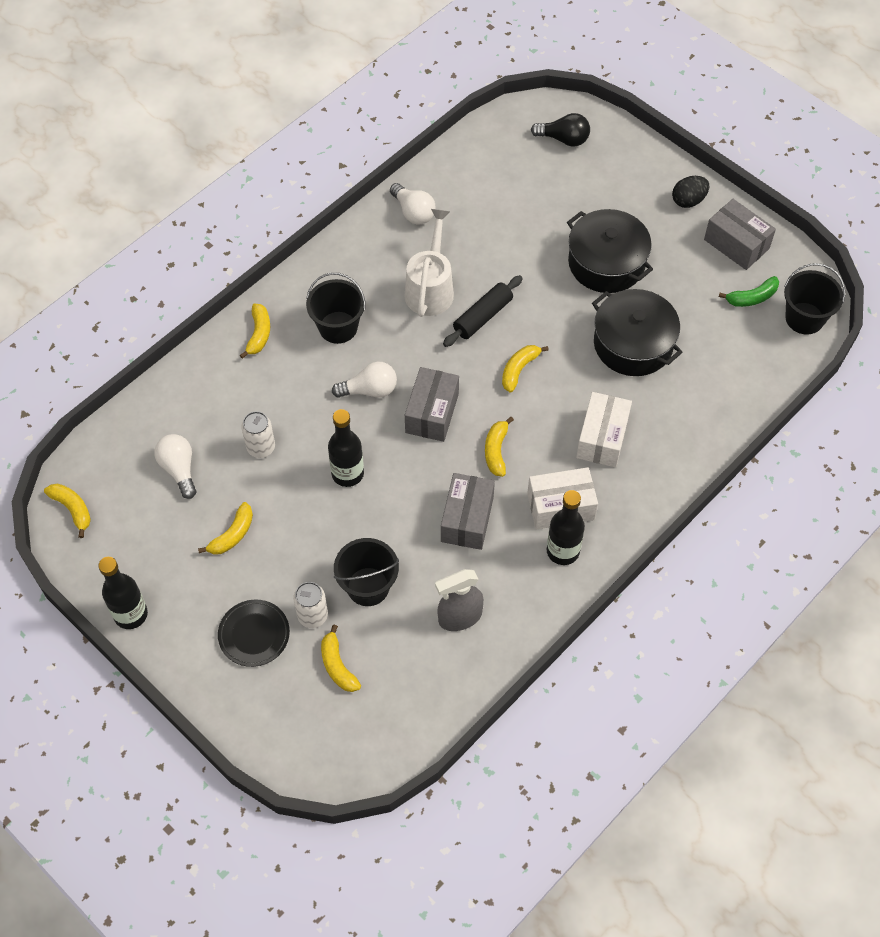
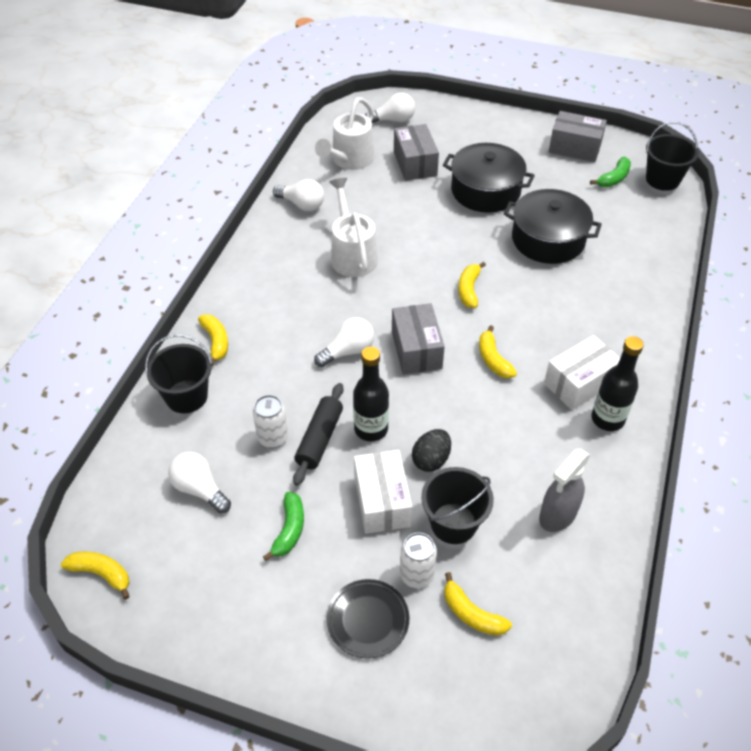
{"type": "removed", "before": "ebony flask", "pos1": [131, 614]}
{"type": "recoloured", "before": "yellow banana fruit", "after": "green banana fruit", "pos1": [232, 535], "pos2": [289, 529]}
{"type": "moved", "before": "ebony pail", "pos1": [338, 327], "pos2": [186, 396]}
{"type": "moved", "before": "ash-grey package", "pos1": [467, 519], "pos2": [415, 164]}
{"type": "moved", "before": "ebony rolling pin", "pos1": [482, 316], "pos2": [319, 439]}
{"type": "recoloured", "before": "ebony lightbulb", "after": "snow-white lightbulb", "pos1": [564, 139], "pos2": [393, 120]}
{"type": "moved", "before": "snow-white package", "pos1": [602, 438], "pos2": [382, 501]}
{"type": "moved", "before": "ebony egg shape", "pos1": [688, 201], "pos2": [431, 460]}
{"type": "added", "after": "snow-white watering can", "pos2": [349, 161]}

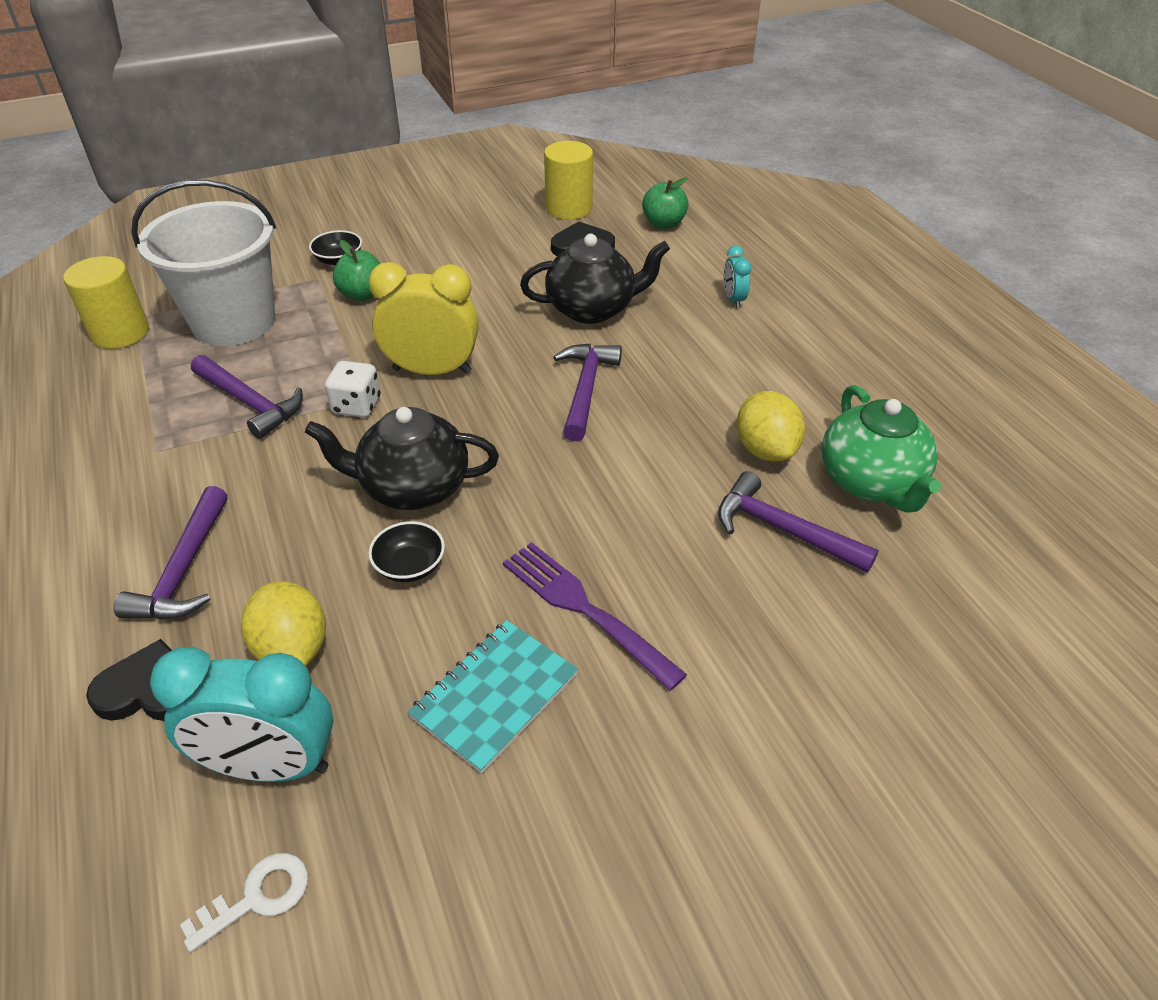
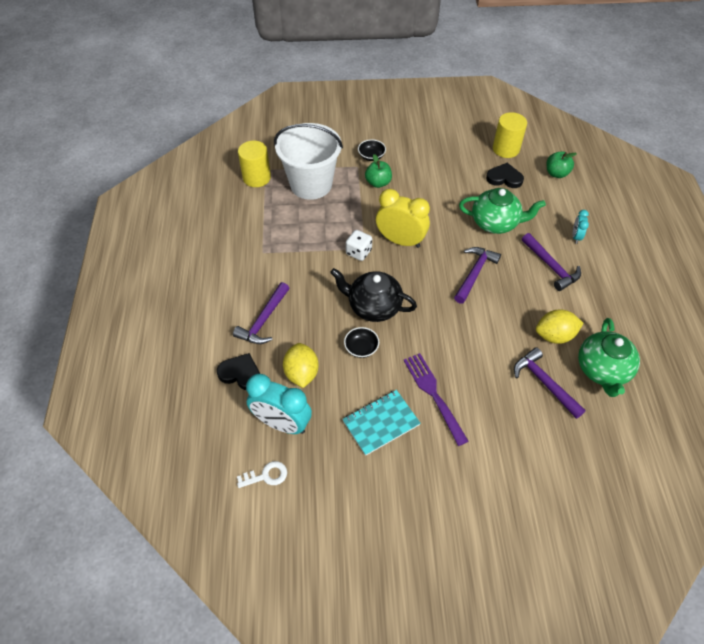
{"type": "moved", "before": "royal purple claw hammer", "pos1": [250, 403], "pos2": [551, 266]}
{"type": "recoloured", "before": "ebony china teapot", "after": "green china teapot", "pos1": [592, 309], "pos2": [495, 223]}
{"type": "turned", "before": "yellow toy lemon", "pos1": [765, 450], "pos2": [554, 336], "turn": 75}

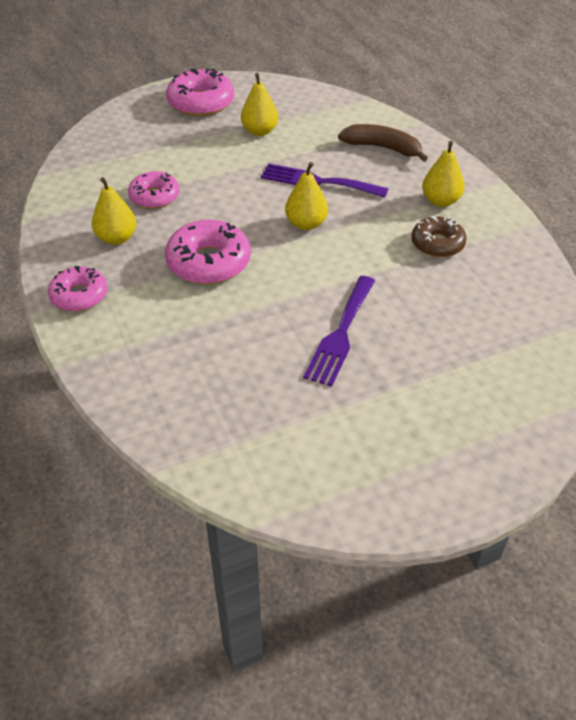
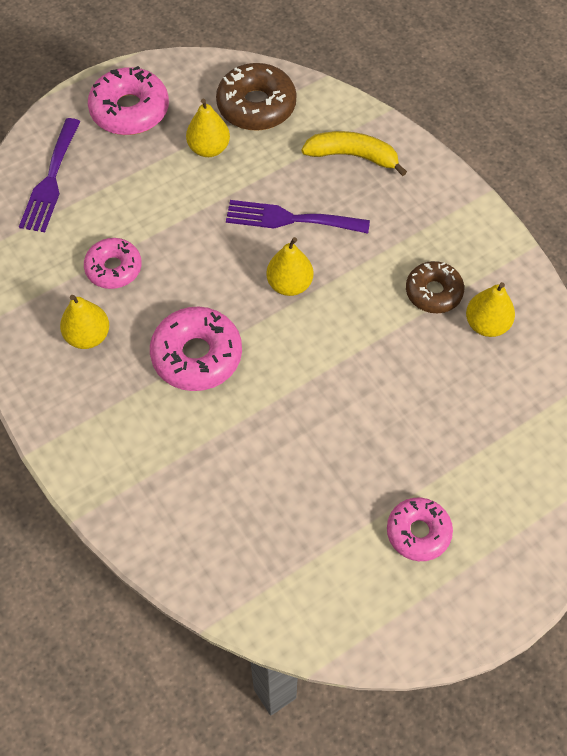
{"type": "moved", "before": "rosy donut", "pos1": [79, 296], "pos2": [418, 532]}
{"type": "moved", "before": "royal purple fork", "pos1": [340, 334], "pos2": [51, 180]}
{"type": "recoloured", "before": "russet banana fruit", "after": "yellow banana fruit", "pos1": [382, 148], "pos2": [353, 156]}
{"type": "moved", "before": "yellow pear", "pos1": [440, 201], "pos2": [486, 324]}
{"type": "added", "after": "russet donut", "pos2": [256, 106]}

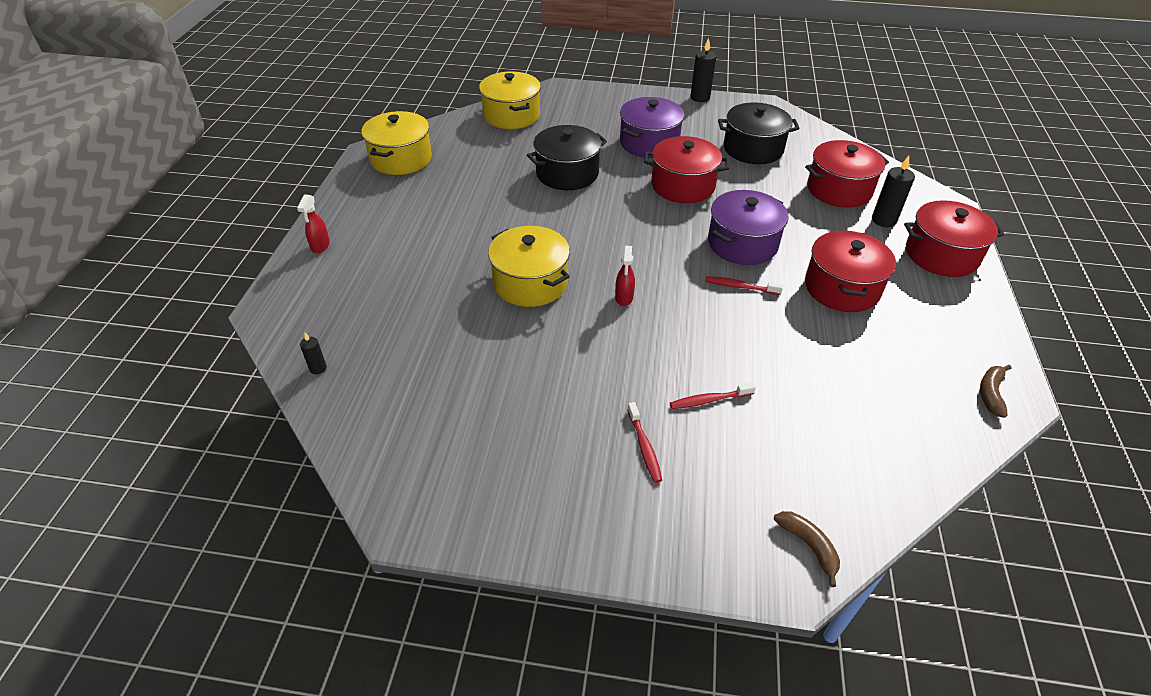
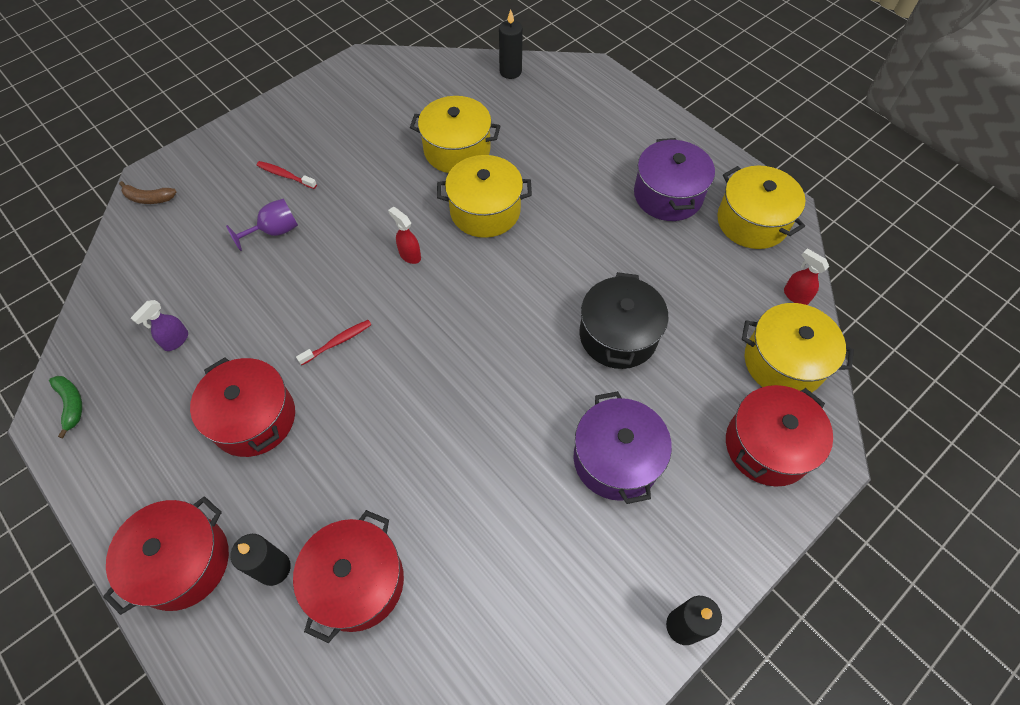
{"type": "moved", "before": "red spray bottle", "pos1": [320, 246], "pos2": [795, 296]}
{"type": "resized", "before": "ebony pillar candle", "pos1": [318, 368], "pos2": [510, 72], "scale": 1.8}
{"type": "moved", "before": "red pot", "pos1": [683, 185], "pos2": [767, 446]}
{"type": "replaced", "before": "red toothbrush", "after": "royal purple goblet", "pos1": [709, 400], "pos2": [274, 231]}
{"type": "moved", "before": "royal purple pot", "pos1": [742, 244], "pos2": [668, 195]}
{"type": "removed", "before": "ebony pot", "pos1": [753, 149]}
{"type": "recoloured", "before": "russet banana fruit", "after": "green banana fruit", "pos1": [991, 393], "pos2": [71, 404]}
{"type": "added", "after": "royal purple spray bottle", "pos2": [176, 341]}
{"type": "added", "after": "yellow pot", "pos2": [457, 150]}

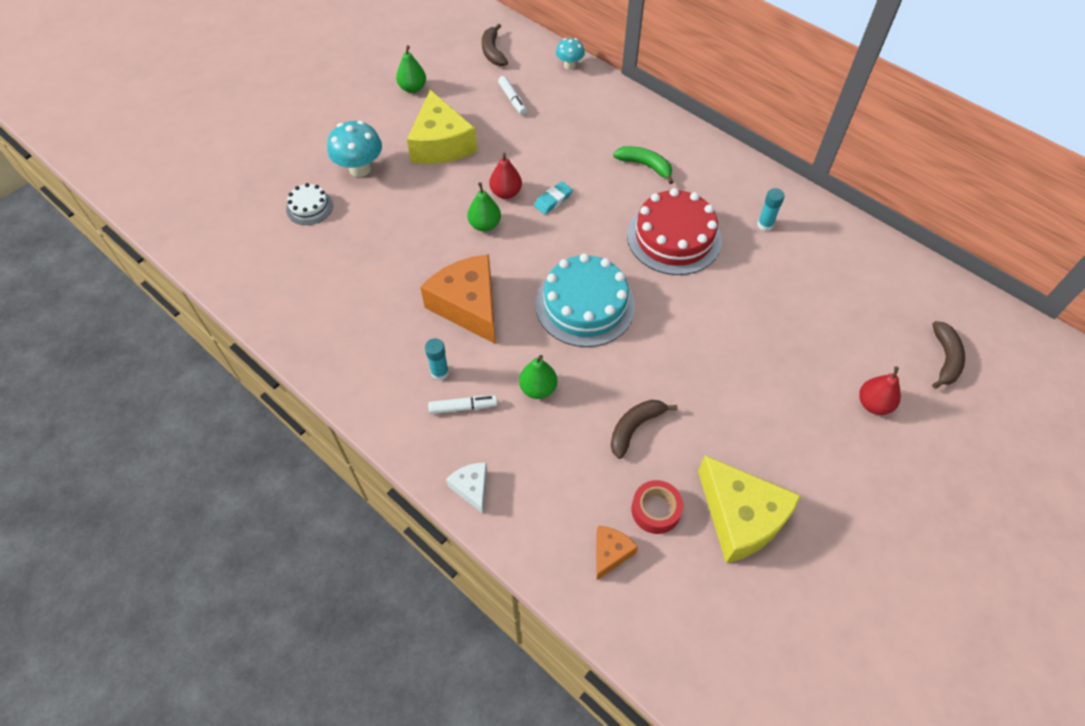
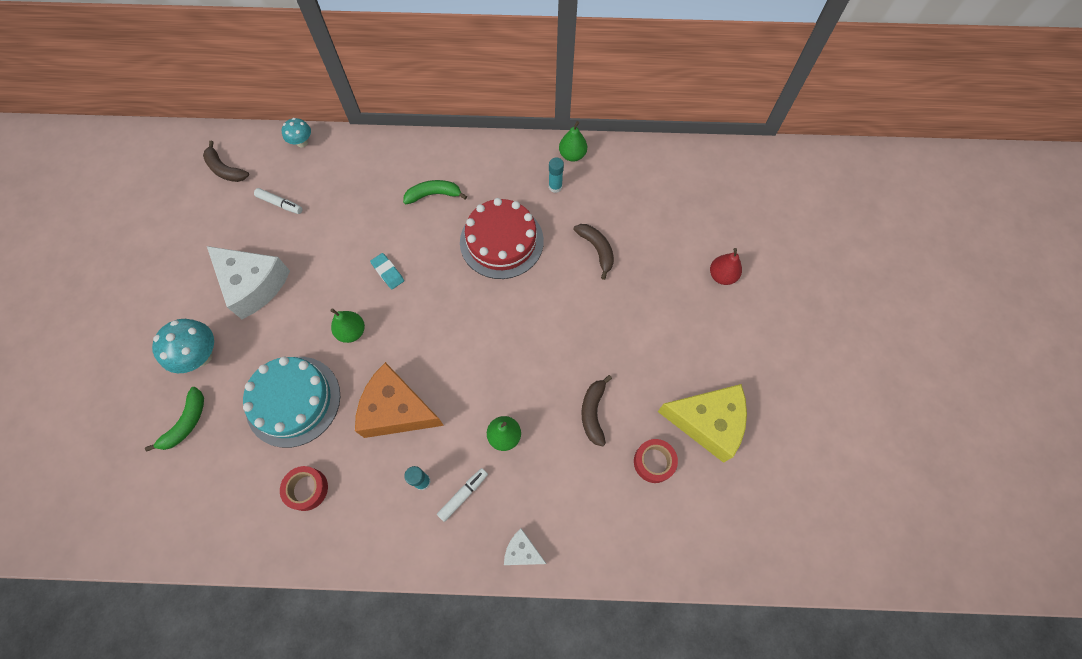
{"type": "replaced", "before": "snow-white gateau", "after": "green banana fruit", "pos1": [309, 207], "pos2": [186, 423]}
{"type": "moved", "before": "green pear", "pos1": [413, 88], "pos2": [572, 155]}
{"type": "recoloured", "before": "yellow cheese", "after": "snow-white cheese", "pos1": [441, 144], "pos2": [253, 285]}
{"type": "removed", "before": "red pear", "pos1": [506, 193]}
{"type": "turned", "before": "teal pencil eraser", "pos1": [553, 200], "pos2": [388, 272], "turn": -45}
{"type": "moved", "before": "teal gateau", "pos1": [585, 305], "pos2": [293, 401]}
{"type": "removed", "before": "orange-coloured cheese", "pos1": [610, 553]}
{"type": "moved", "before": "russet banana fruit", "pos1": [945, 359], "pos2": [597, 250]}
{"type": "added", "after": "red sticky tape", "pos2": [307, 489]}

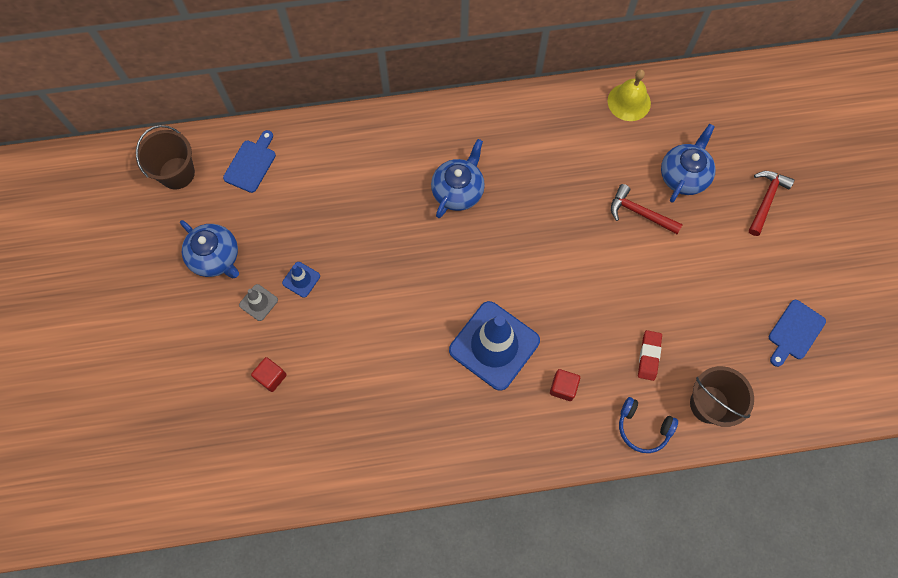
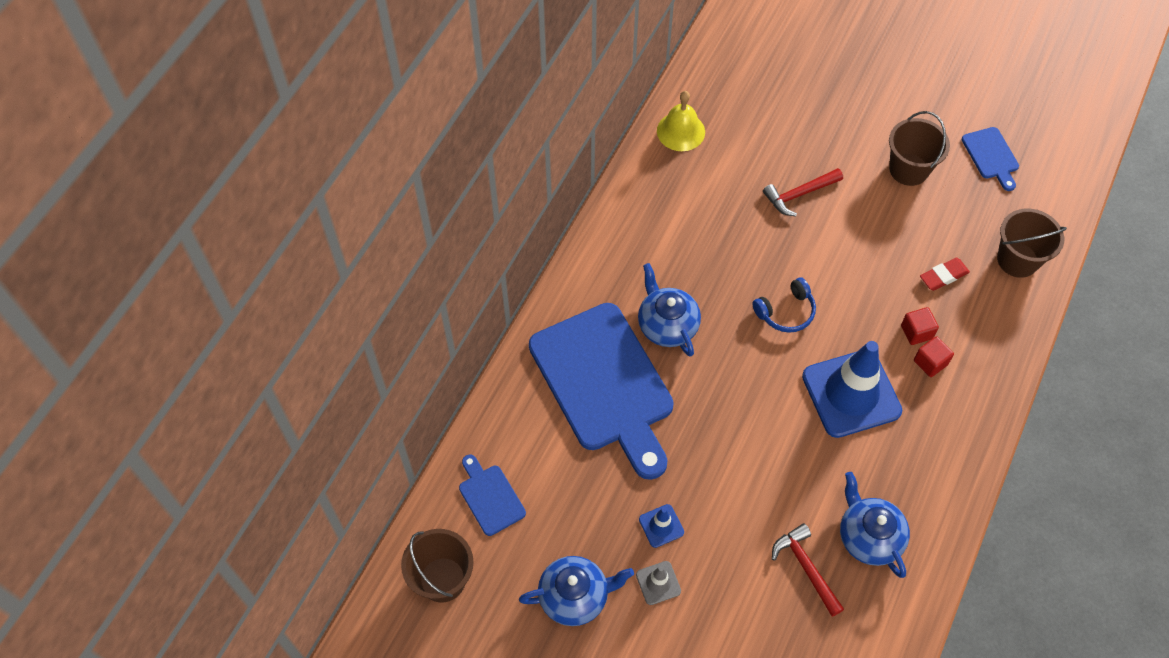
{"type": "moved", "before": "red block", "pos1": [271, 377], "pos2": [916, 332]}
{"type": "moved", "before": "royal blue over-ear headphones", "pos1": [643, 427], "pos2": [786, 311]}
{"type": "turned", "before": "red pencil eraser", "pos1": [649, 356], "pos2": [943, 276], "turn": -75}
{"type": "moved", "before": "royal blue china teapot", "pos1": [684, 175], "pos2": [868, 536]}
{"type": "moved", "before": "red claw hammer", "pos1": [766, 200], "pos2": [806, 568]}
{"type": "added", "after": "royal blue cutting board", "pos2": [605, 384]}
{"type": "added", "after": "russet pail", "pos2": [908, 169]}

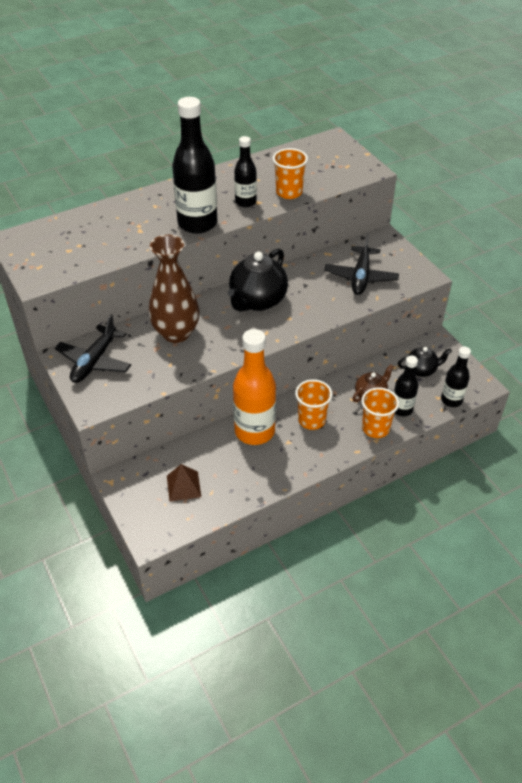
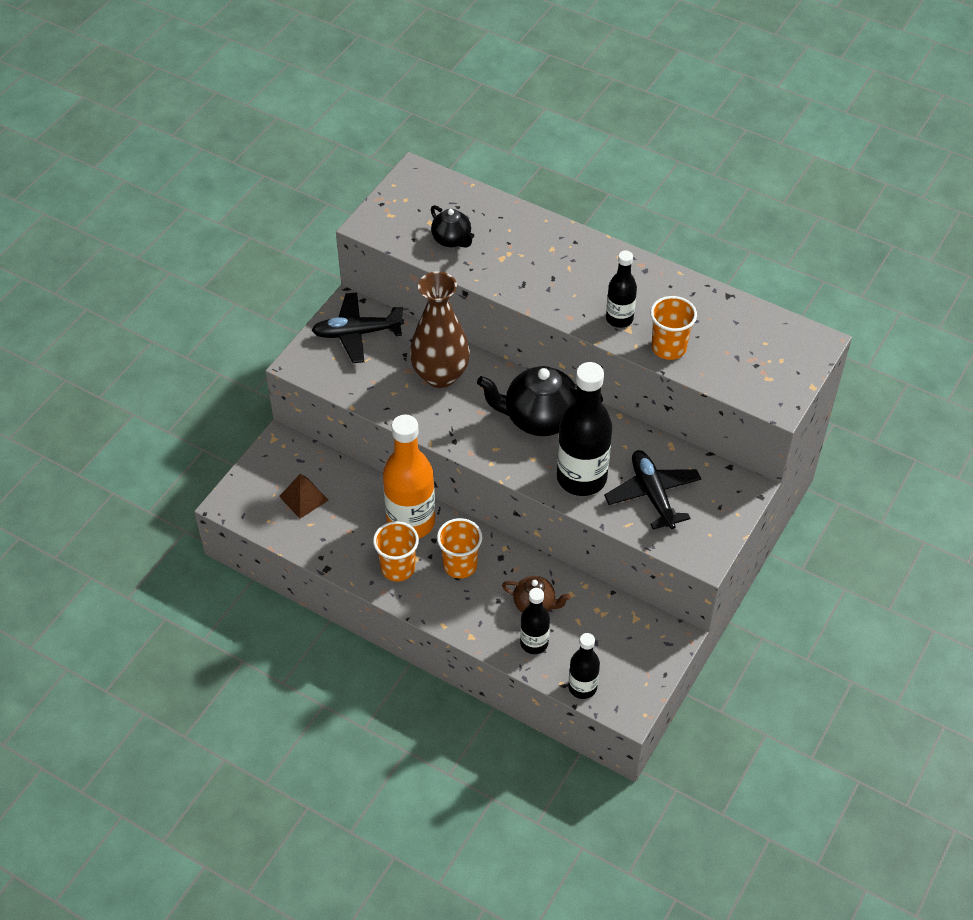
{"type": "moved", "before": "ebony flask", "pos1": [197, 223], "pos2": [581, 478]}
{"type": "turned", "before": "ebony toy plane", "pos1": [361, 277], "pos2": [652, 494], "turn": 90}
{"type": "moved", "before": "orange-coloured tumbler", "pos1": [375, 428], "pos2": [398, 568]}
{"type": "moved", "before": "ebony china teapot", "pos1": [421, 370], "pos2": [452, 240]}

